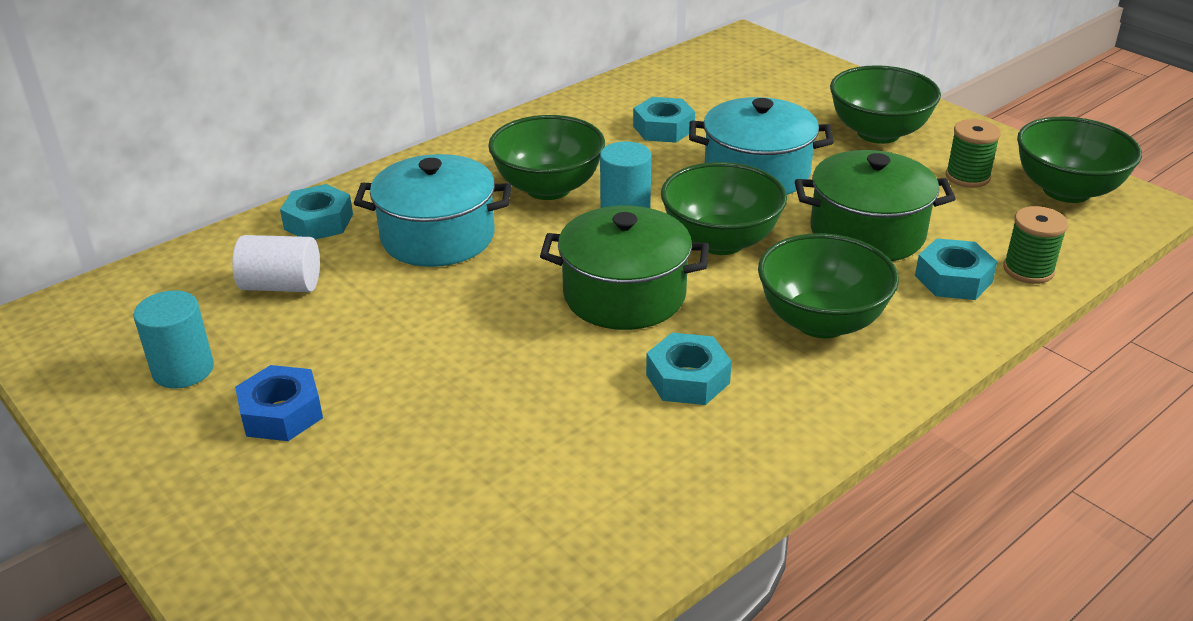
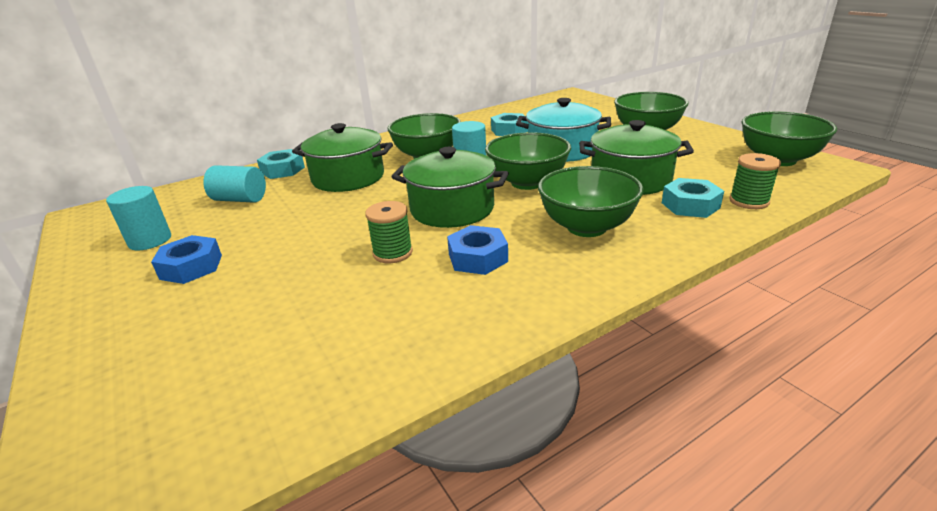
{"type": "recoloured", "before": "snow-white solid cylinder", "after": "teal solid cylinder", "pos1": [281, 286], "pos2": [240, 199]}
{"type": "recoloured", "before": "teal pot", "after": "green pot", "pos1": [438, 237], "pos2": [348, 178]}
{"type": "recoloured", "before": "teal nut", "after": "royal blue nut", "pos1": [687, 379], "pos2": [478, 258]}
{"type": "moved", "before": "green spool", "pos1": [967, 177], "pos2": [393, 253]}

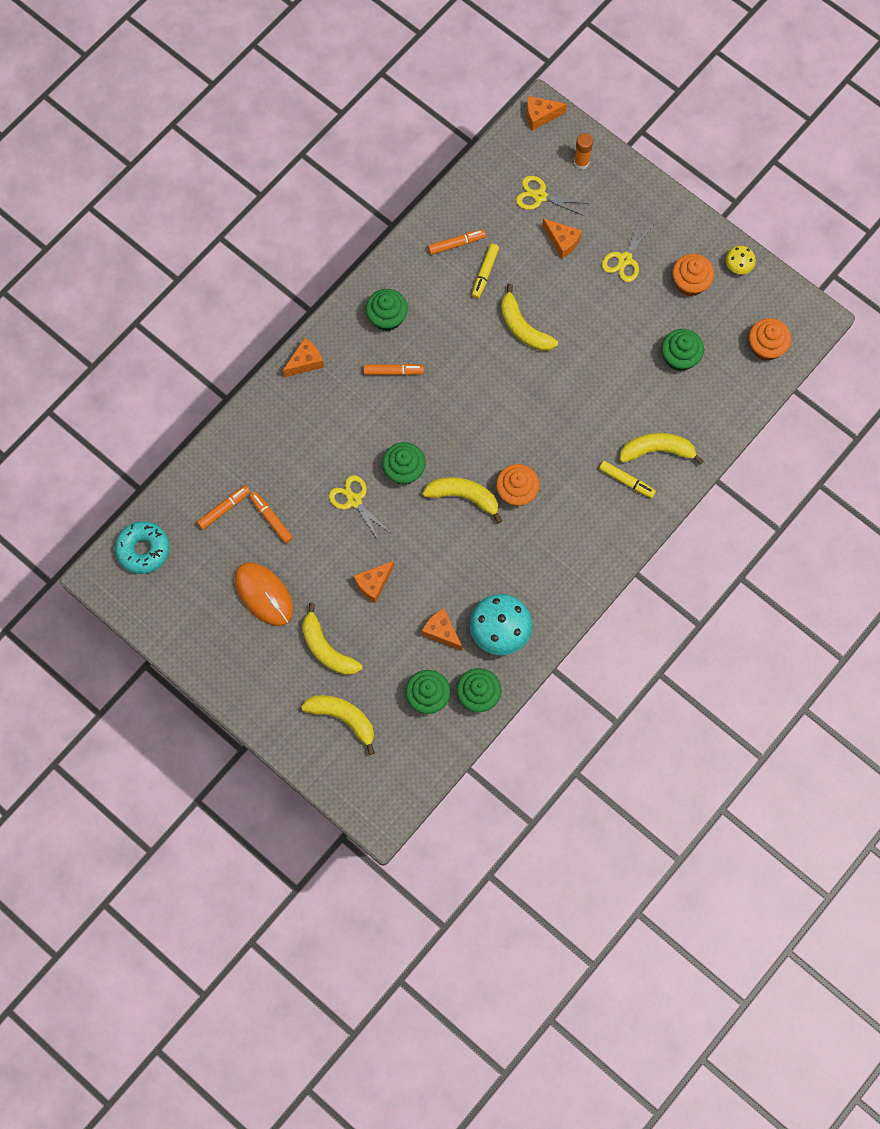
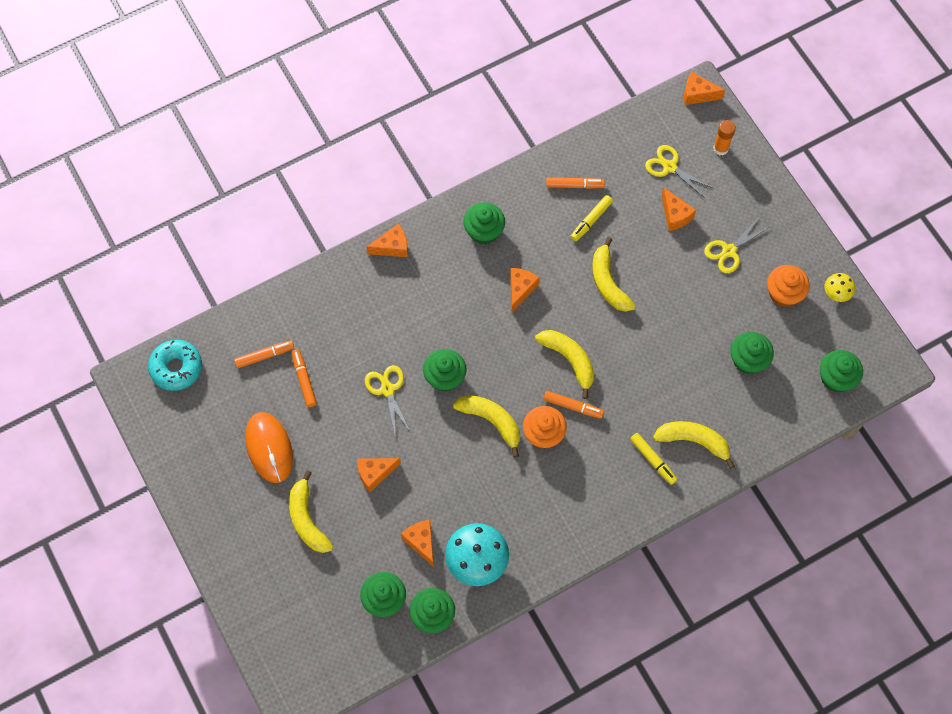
{"type": "moved", "before": "yellow banana fruit", "pos1": [343, 718], "pos2": [569, 360]}
{"type": "moved", "before": "orange-coloured felt pen", "pos1": [393, 371], "pos2": [573, 406]}
{"type": "recoloured", "before": "orange-coloured fairy cake", "after": "green fairy cake", "pos1": [766, 347], "pos2": [836, 378]}
{"type": "added", "after": "orange-coloured cheese", "pos2": [520, 289]}

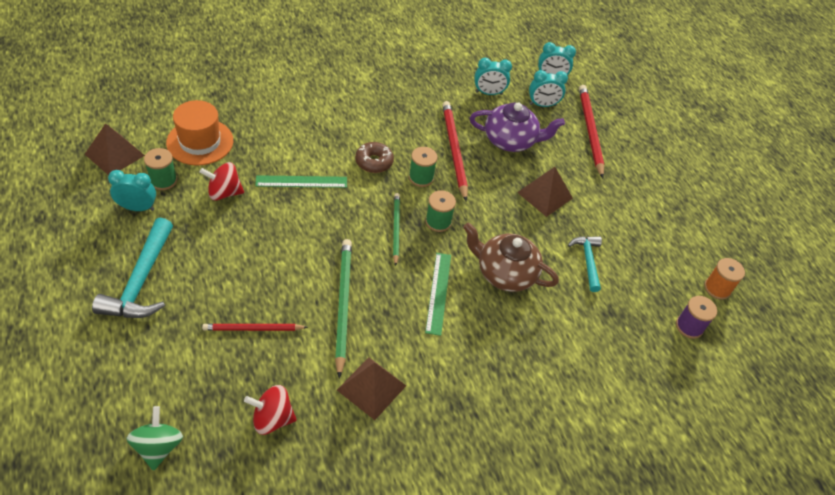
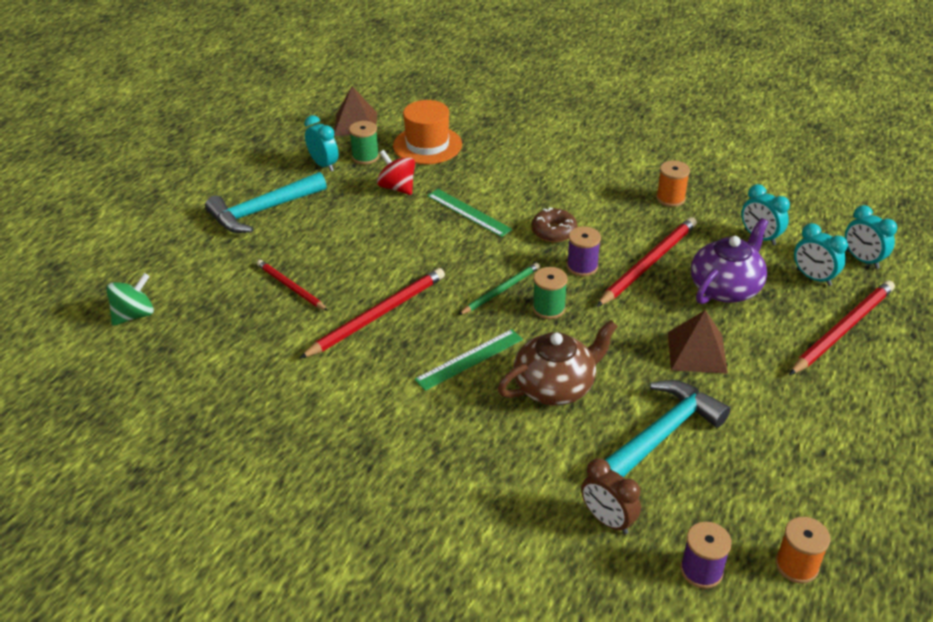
{"type": "removed", "before": "red spinning top", "pos1": [272, 418]}
{"type": "recoloured", "before": "green wooden pencil", "after": "red wooden pencil", "pos1": [343, 304], "pos2": [377, 315]}
{"type": "removed", "before": "russet pyramid shape", "pos1": [371, 387]}
{"type": "recoloured", "before": "green spool", "after": "royal purple spool", "pos1": [421, 177], "pos2": [582, 266]}
{"type": "turned", "before": "russet china teapot", "pos1": [505, 273], "pos2": [555, 386], "turn": 75}
{"type": "turned", "before": "royal purple china teapot", "pos1": [510, 140], "pos2": [726, 288], "turn": -105}
{"type": "resized", "before": "teal claw hammer", "pos1": [587, 261], "pos2": [662, 434], "scale": 1.68}
{"type": "added", "after": "russet alarm clock", "pos2": [607, 520]}
{"type": "added", "after": "orange-coloured spool", "pos2": [670, 198]}

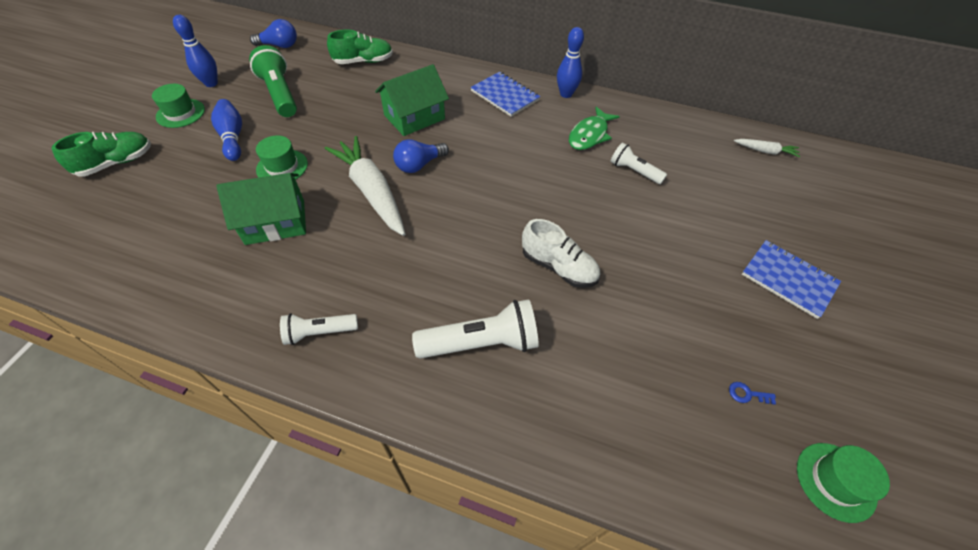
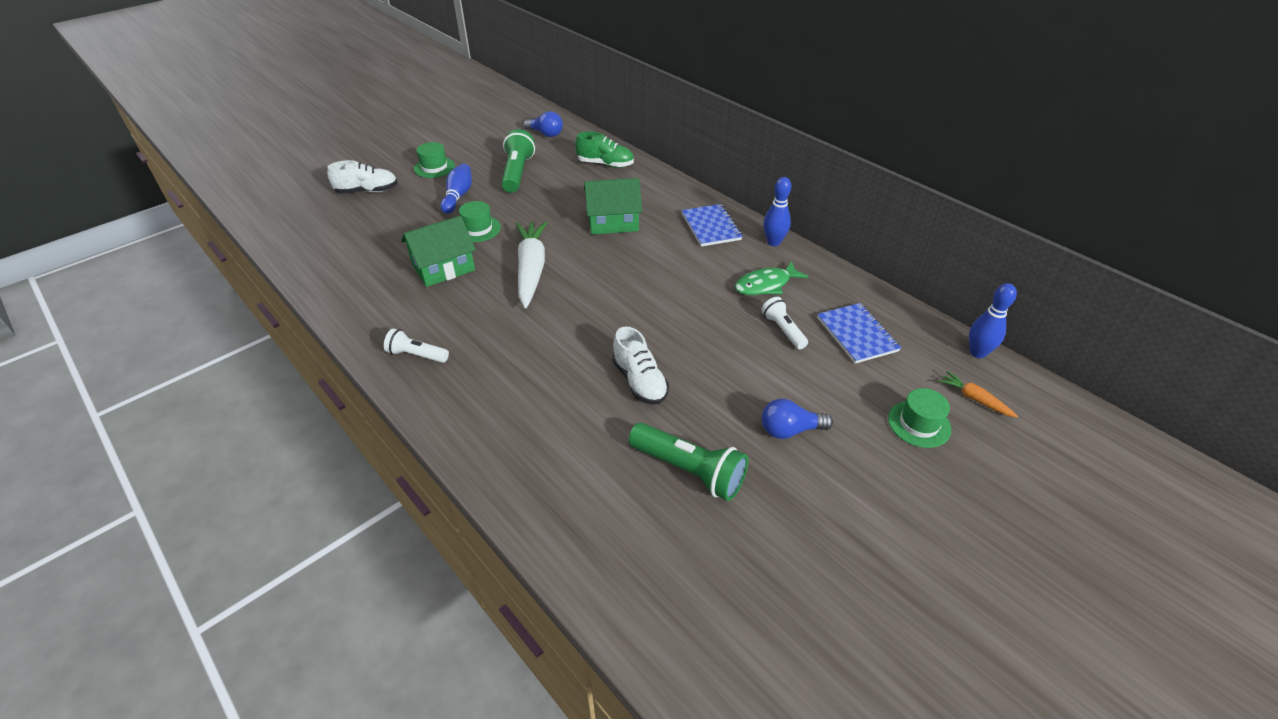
{"type": "recoloured", "before": "green sneaker", "after": "snow-white sneaker", "pos1": [116, 163], "pos2": [367, 191]}
{"type": "moved", "before": "royal blue skittle", "pos1": [211, 83], "pos2": [977, 353]}
{"type": "turned", "before": "green toy house", "pos1": [275, 222], "pos2": [443, 267], "turn": -45}
{"type": "moved", "before": "royal blue lightbulb", "pos1": [419, 165], "pos2": [789, 430]}
{"type": "removed", "before": "snow-white pocket torch", "pos1": [481, 343]}
{"type": "removed", "before": "royal blue latchkey", "pos1": [747, 394]}
{"type": "removed", "before": "snow-white root vegetable", "pos1": [765, 151]}
{"type": "moved", "before": "royal blue notepad", "pos1": [788, 279], "pos2": [857, 334]}
{"type": "moved", "before": "green hat", "pos1": [835, 481], "pos2": [919, 424]}
{"type": "added", "after": "green pocket torch", "pos2": [689, 471]}
{"type": "added", "after": "orange-coloured root vegetable", "pos2": [974, 399]}

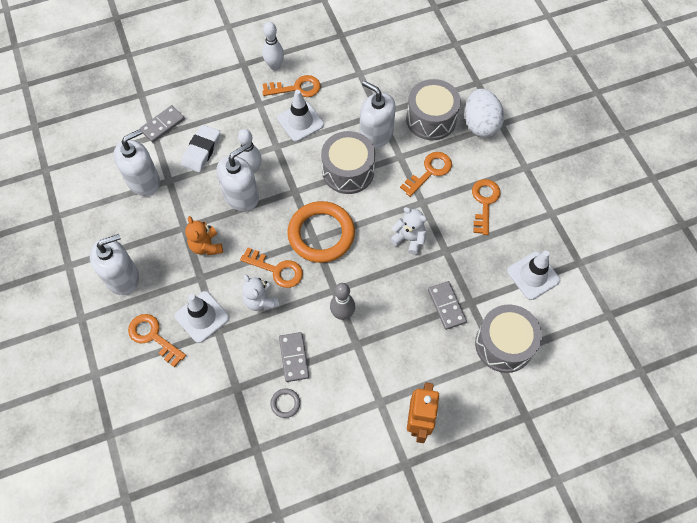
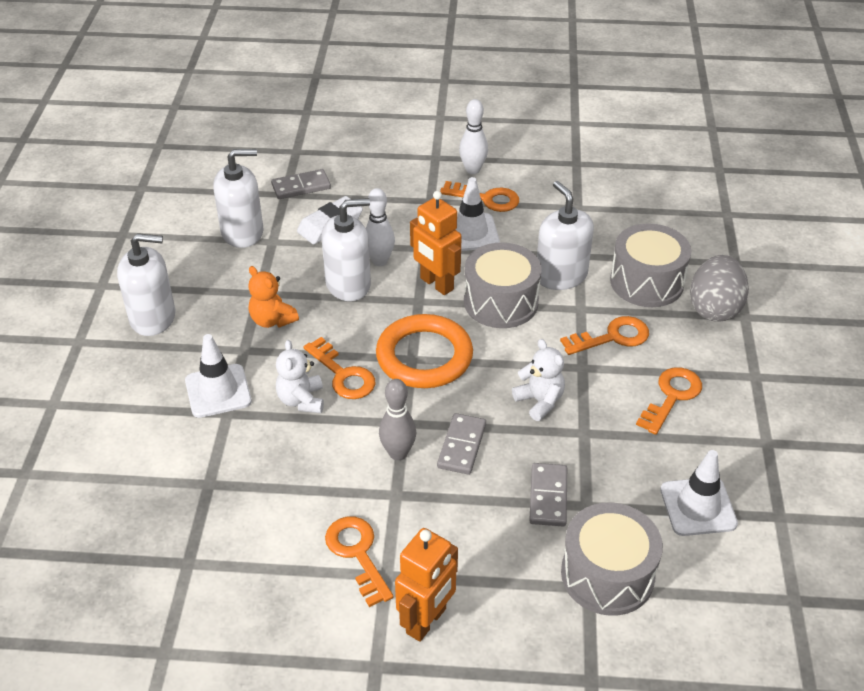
{"type": "moved", "before": "orange-coloured latchkey", "pos1": [153, 337], "pos2": [357, 554]}
{"type": "turned", "before": "orange-coloured teddy bear", "pos1": [206, 246], "pos2": [272, 320], "turn": -45}
{"type": "removed", "before": "ash-grey torus", "pos1": [285, 403]}
{"type": "moved", "before": "ash-grey domino tile", "pos1": [294, 357], "pos2": [462, 446]}
{"type": "recoloured", "before": "snow-white egg shape", "after": "ash-grey egg shape", "pos1": [480, 124], "pos2": [714, 308]}
{"type": "added", "after": "orange-coloured robot", "pos2": [436, 284]}

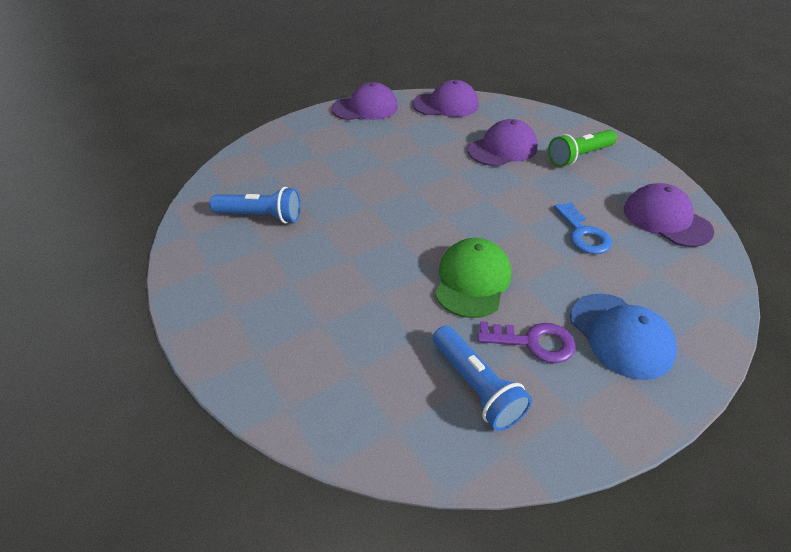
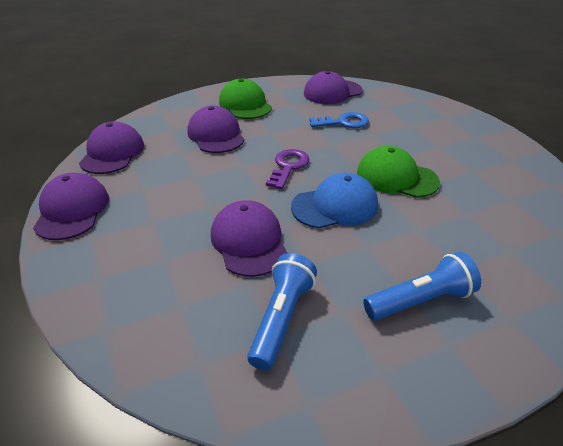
{"type": "moved", "before": "royal blue pocket torch", "pos1": [476, 386], "pos2": [420, 300]}
{"type": "moved", "before": "royal purple latchkey", "pos1": [533, 342], "pos2": [288, 166]}
{"type": "replaced", "before": "green pocket torch", "after": "green cap", "pos1": [579, 156], "pos2": [245, 105]}
{"type": "moved", "before": "royal blue cap", "pos1": [620, 335], "pos2": [335, 206]}
{"type": "added", "after": "royal purple cap", "pos2": [249, 241]}

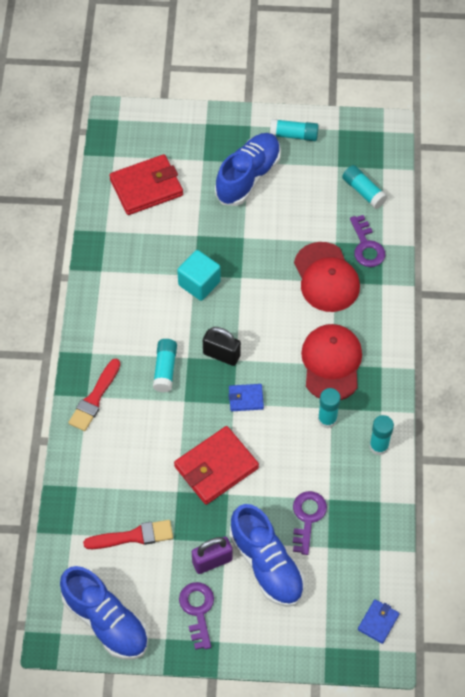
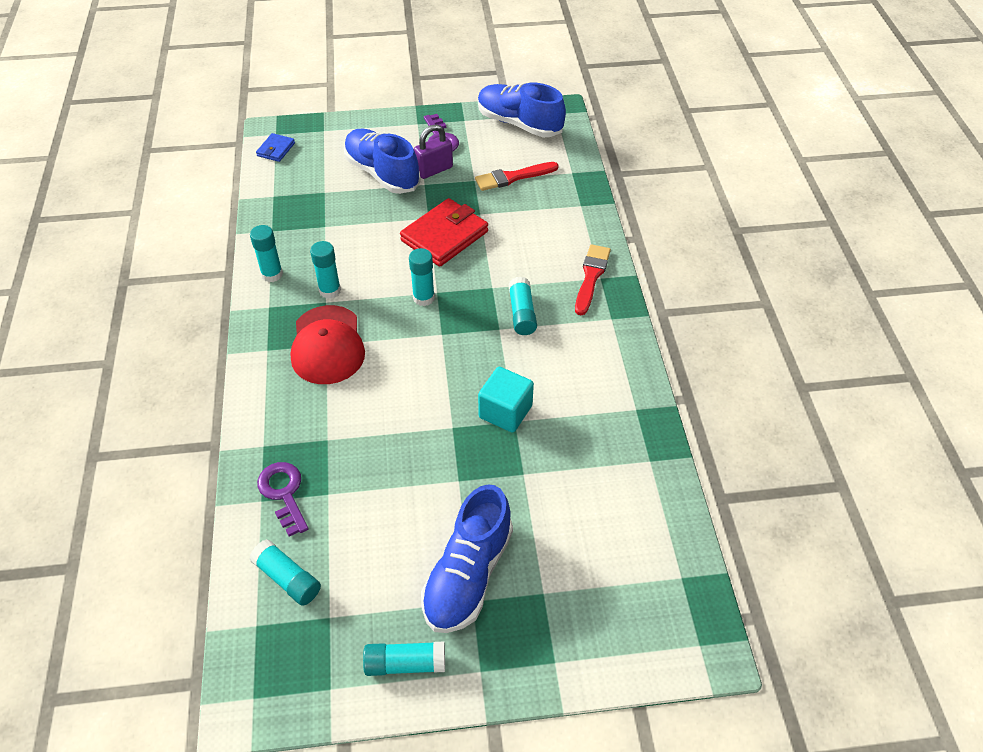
{"type": "removed", "before": "red card wallet", "pos1": [146, 187]}
{"type": "removed", "before": "ebony small lock", "pos1": [221, 354]}
{"type": "replaced", "before": "royal blue card wallet", "after": "teal glue stick", "pos1": [246, 398], "pos2": [423, 298]}
{"type": "removed", "before": "royal purple latchkey", "pos1": [307, 518]}
{"type": "removed", "before": "red cap", "pos1": [326, 277]}

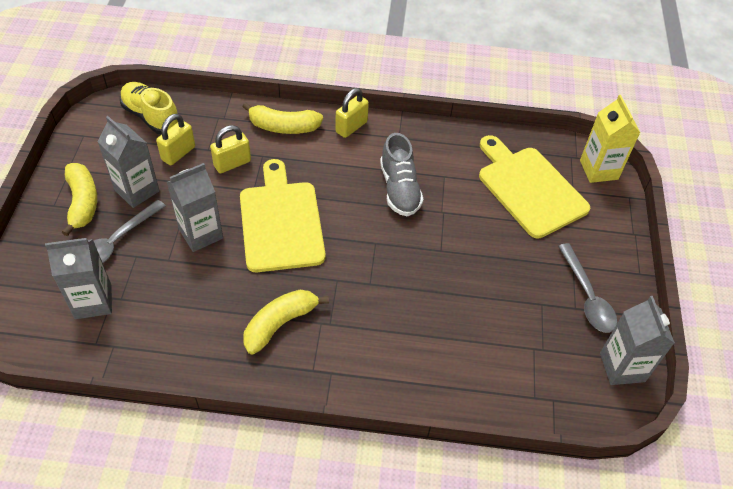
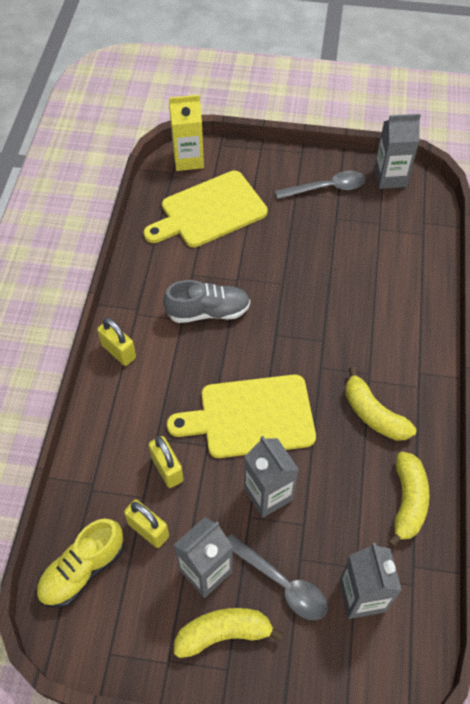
{"type": "moved", "before": "yellow banana fruit", "pos1": [283, 127], "pos2": [407, 501]}

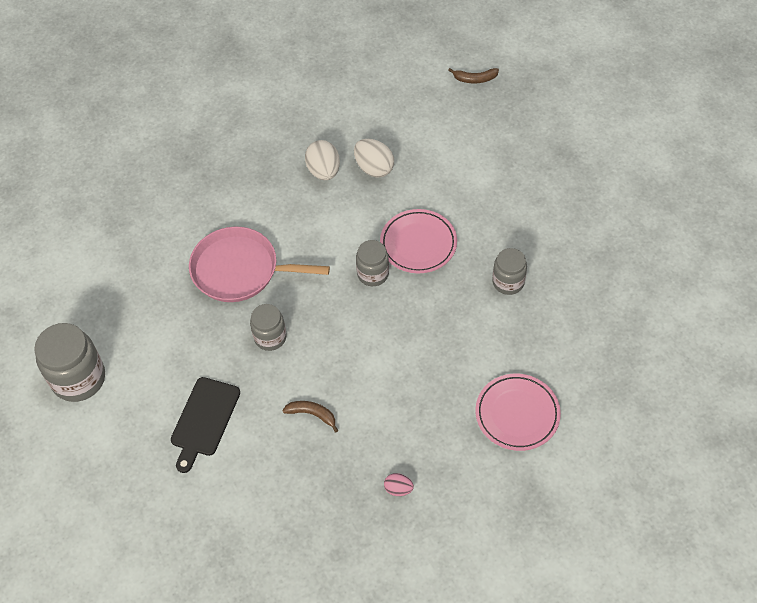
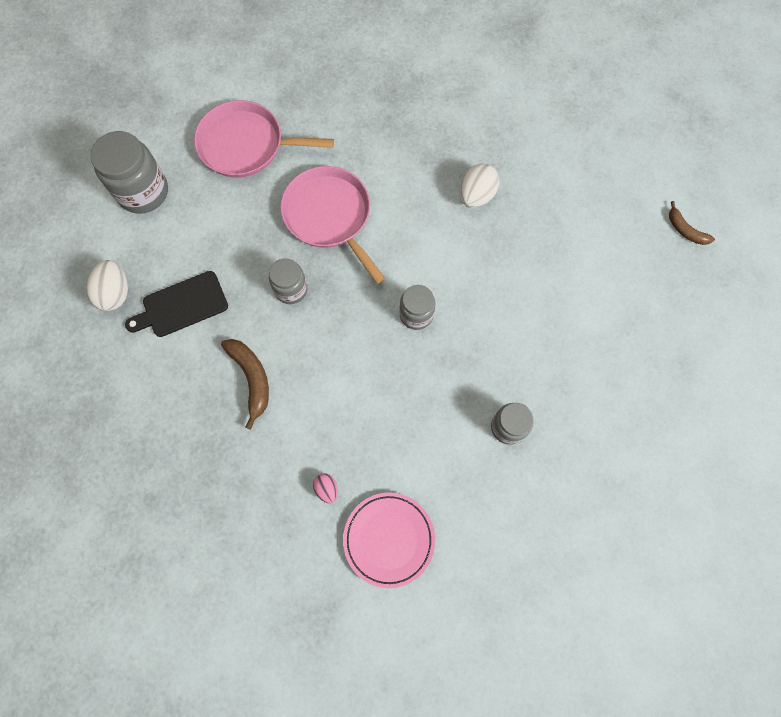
{"type": "resized", "before": "russet banana fruit", "pos1": [312, 414], "pos2": [251, 378], "scale": 1.56}
{"type": "moved", "before": "snow-white egg shape", "pos1": [374, 168], "pos2": [115, 293]}
{"type": "removed", "before": "rosy flat dish", "pos1": [418, 244]}
{"type": "moved", "before": "rosy egg shape", "pos1": [398, 489], "pos2": [327, 489]}
{"type": "added", "after": "rosy frying pan", "pos2": [246, 145]}

